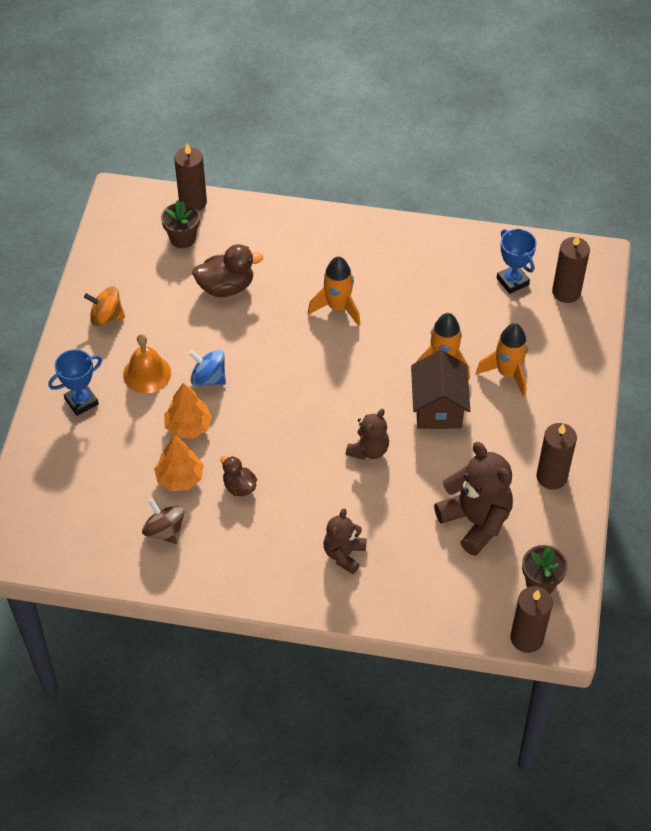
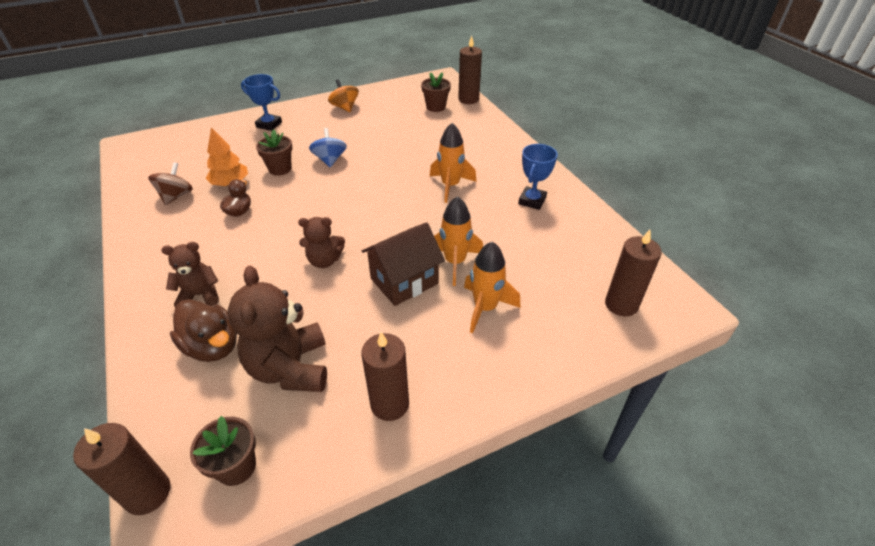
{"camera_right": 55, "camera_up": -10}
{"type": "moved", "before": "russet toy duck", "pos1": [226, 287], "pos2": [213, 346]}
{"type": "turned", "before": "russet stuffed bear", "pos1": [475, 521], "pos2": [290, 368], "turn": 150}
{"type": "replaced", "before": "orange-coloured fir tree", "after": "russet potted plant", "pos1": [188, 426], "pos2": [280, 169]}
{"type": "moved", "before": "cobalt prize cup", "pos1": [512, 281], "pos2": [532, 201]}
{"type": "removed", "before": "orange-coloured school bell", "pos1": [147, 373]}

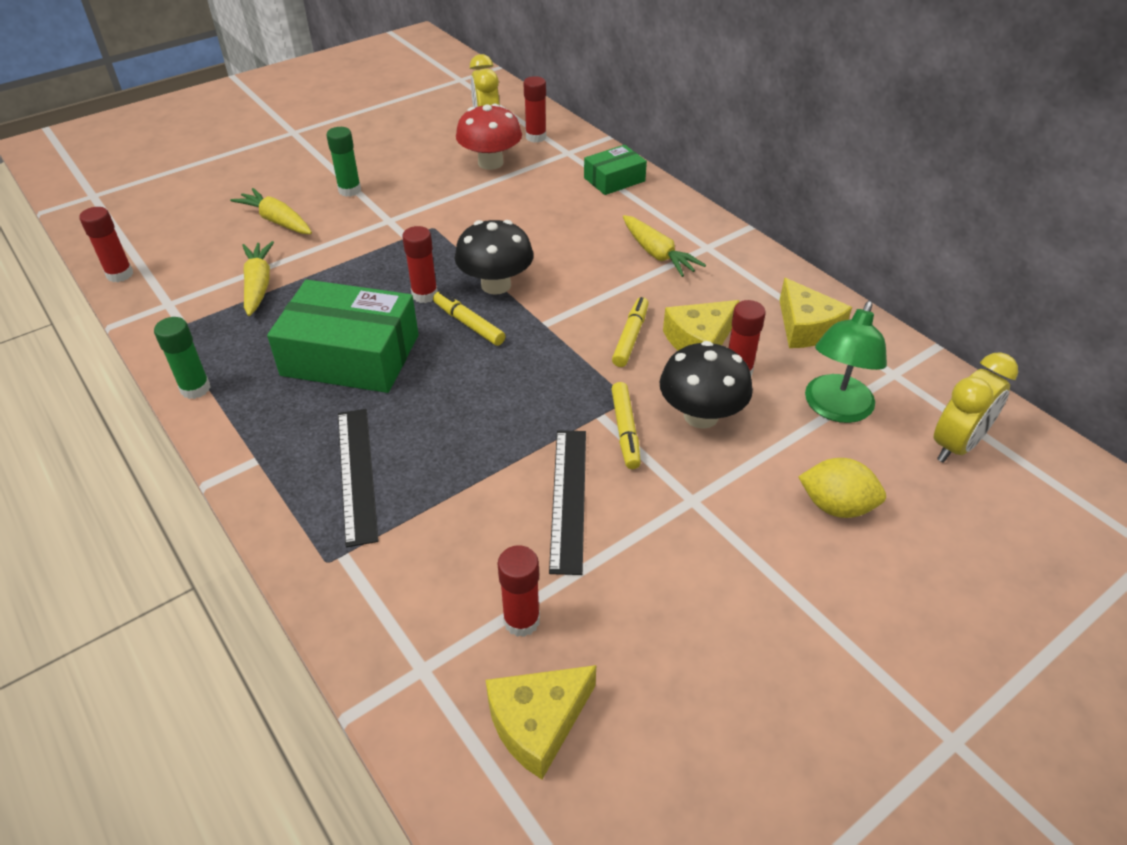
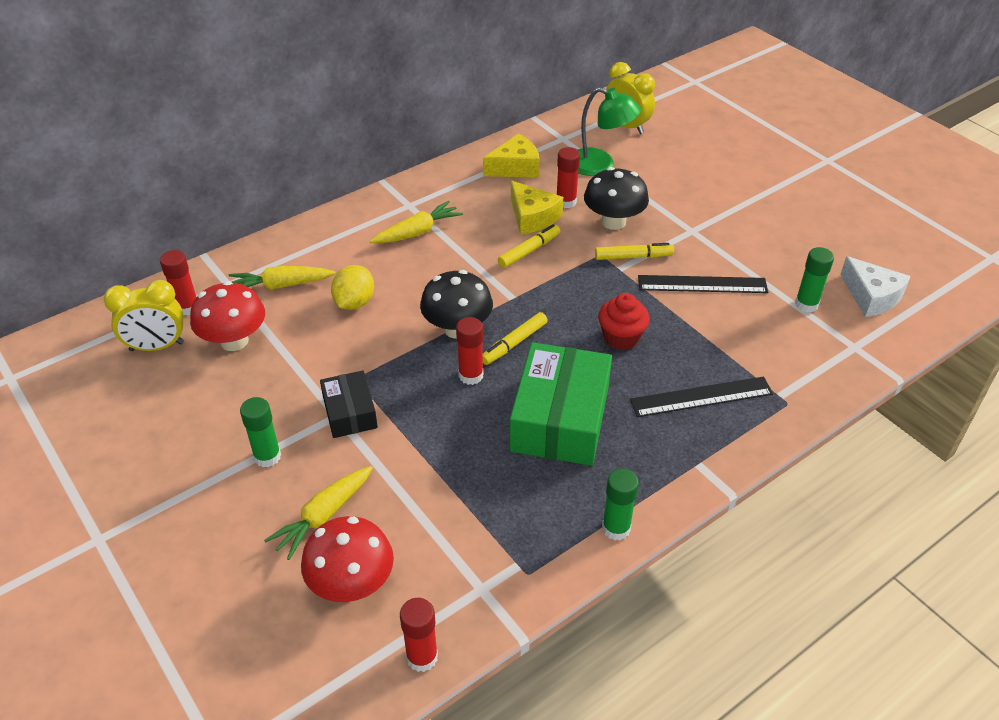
{"camera_right": -90, "camera_up": 0}
{"type": "moved", "before": "yellow carrot", "pos1": [258, 285], "pos2": [281, 285]}
{"type": "added", "after": "crimson mushroom", "pos2": [351, 584]}
{"type": "added", "after": "jet-black package", "pos2": [349, 412]}
{"type": "moved", "before": "yellow toy lemon", "pos1": [836, 506], "pos2": [354, 302]}
{"type": "turned", "before": "yellow marker", "pos1": [630, 337], "pos2": [529, 251], "turn": 120}
{"type": "added", "after": "crimson fairy cake", "pos2": [621, 338]}
{"type": "recoloured", "before": "crimson glue stick", "after": "leaf-green glue stick", "pos1": [521, 620], "pos2": [806, 304]}
{"type": "recoloured", "before": "yellow cheese wedge", "after": "snow-white cheese wedge", "pos1": [538, 723], "pos2": [871, 296]}
{"type": "removed", "before": "leaf-green package", "pos1": [614, 179]}

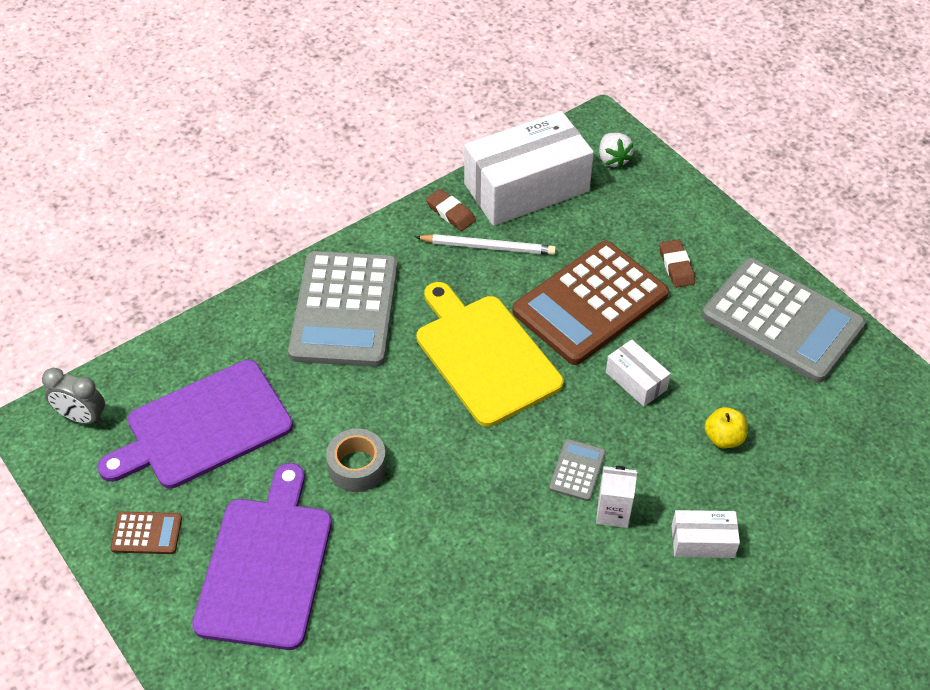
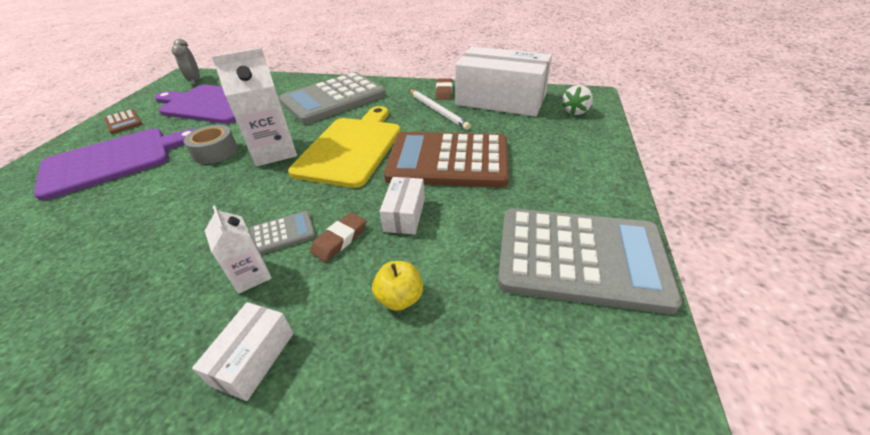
{"camera_right": 50, "camera_up": -10}
{"type": "turned", "before": "snow-white package", "pos1": [702, 541], "pos2": [254, 358], "turn": 60}
{"type": "added", "after": "snow-white juice carton", "pos2": [274, 151]}
{"type": "moved", "before": "russet pencil eraser", "pos1": [676, 266], "pos2": [340, 239]}
{"type": "turned", "before": "ash-grey pocket calculator", "pos1": [782, 320], "pos2": [580, 258], "turn": -75}

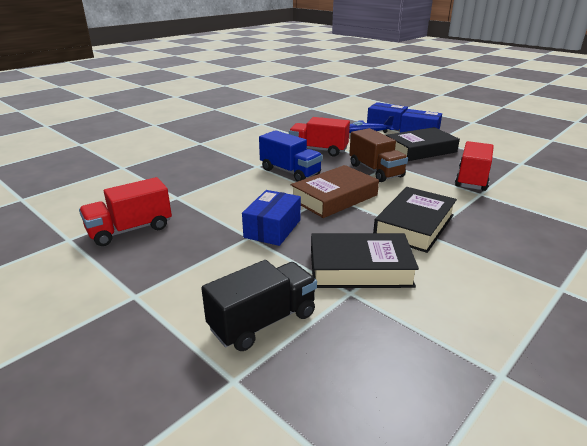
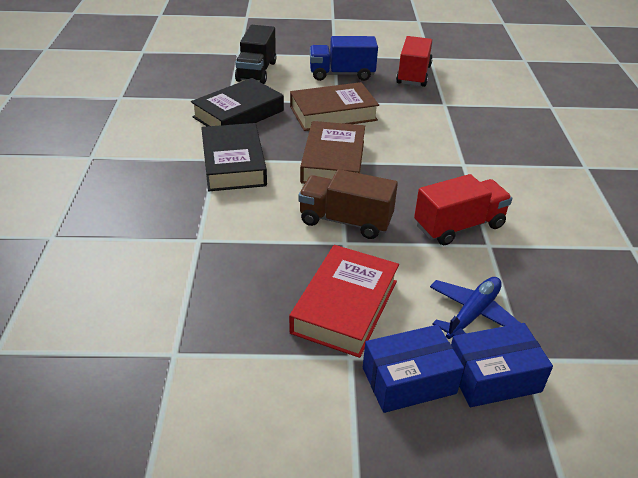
{"camera_right": 135, "camera_up": 10}
{"type": "recoloured", "before": "jet-black book", "after": "crimson book", "pos1": [420, 150], "pos2": [345, 306]}
{"type": "replaced", "before": "cobalt package", "after": "russet book", "pos1": [272, 228], "pos2": [333, 113]}
{"type": "moved", "before": "cobalt toy truck", "pos1": [290, 172], "pos2": [341, 74]}
{"type": "removed", "before": "crimson toy truck", "pos1": [472, 179]}

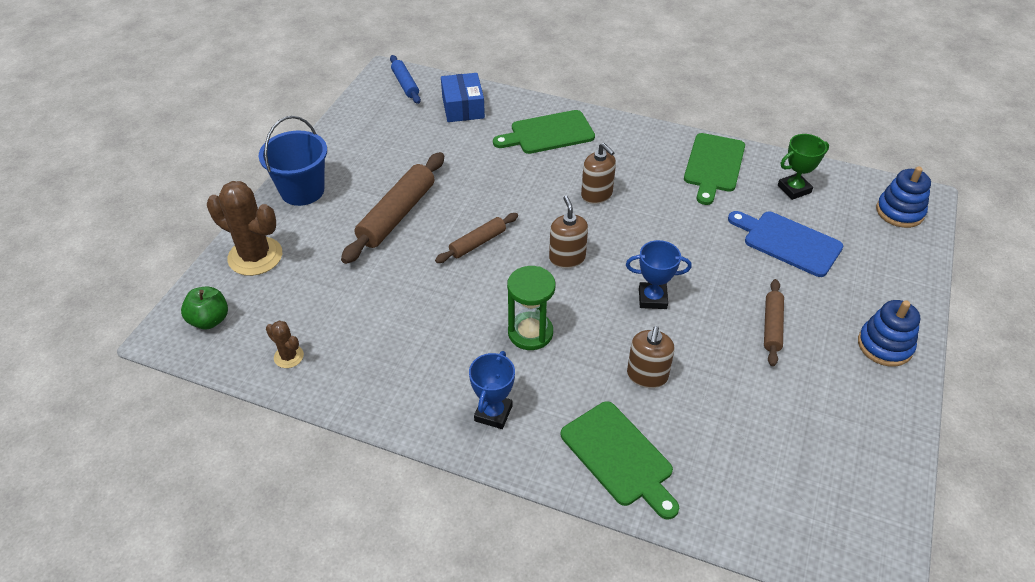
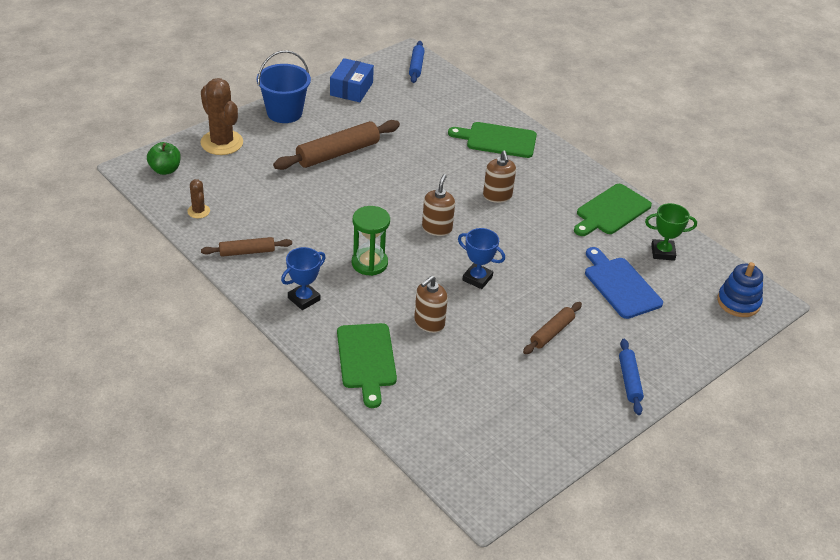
{"camera_right": 25, "camera_up": -5}
{"type": "moved", "before": "russet rolling pin", "pos1": [477, 243], "pos2": [247, 252]}
{"type": "moved", "before": "cobalt package", "pos1": [463, 107], "pos2": [351, 89]}
{"type": "replaced", "before": "cobalt stacking toy", "after": "cobalt rolling pin", "pos1": [884, 345], "pos2": [629, 381]}

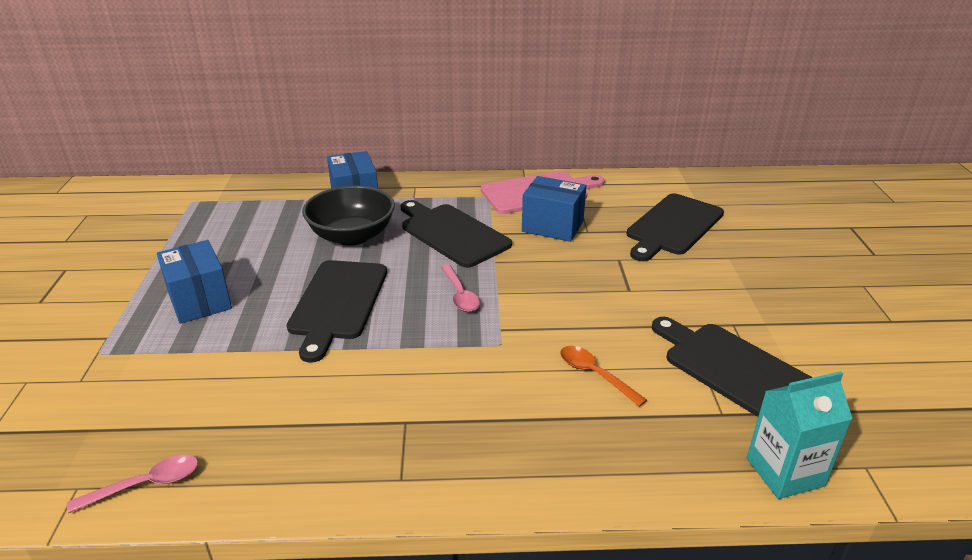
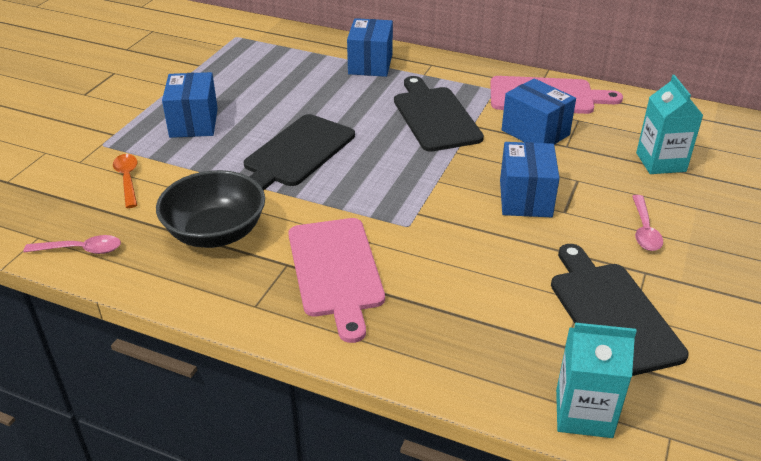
{"camera_right": 25, "camera_up": 5}
{"type": "moved", "before": "orange-coloured tablespoon", "pos1": [595, 375], "pos2": [128, 179]}
{"type": "moved", "before": "jet-black serving bowl", "pos1": [352, 236], "pos2": [216, 233]}
{"type": "added", "after": "rosy chopping board", "pos2": [335, 271]}
{"type": "added", "after": "cobalt package", "pos2": [525, 198]}
{"type": "moved", "before": "rosy tablespoon", "pos1": [460, 295], "pos2": [644, 230]}
{"type": "replaced", "before": "jet-black chopping board", "after": "turquoise juice carton", "pos1": [673, 226], "pos2": [660, 162]}

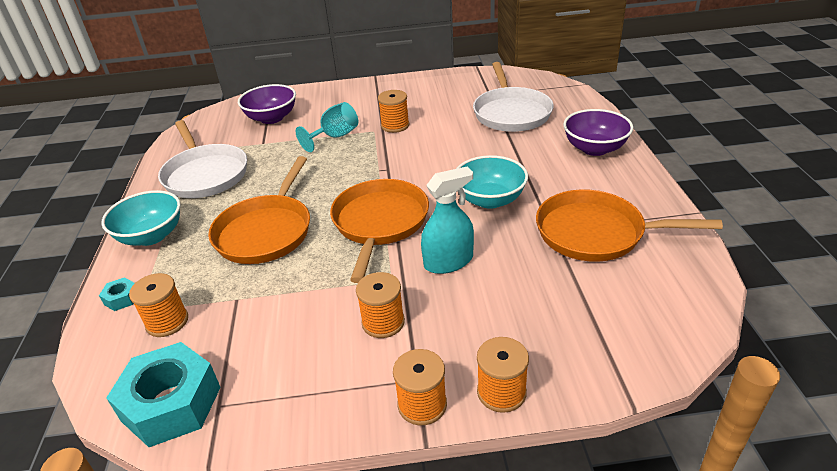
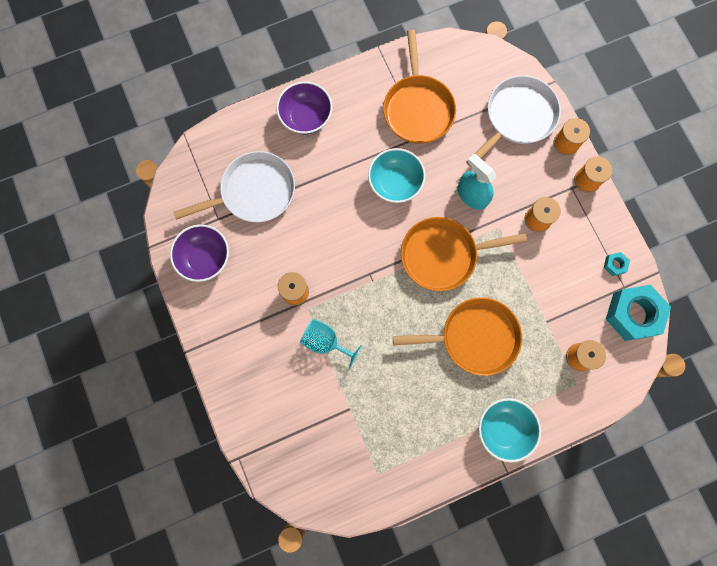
{"camera_right": -110, "camera_up": 40}
{"type": "moved", "before": "royal purple serving bowl", "pos1": [271, 118], "pos2": [205, 258]}
{"type": "moved", "before": "snow-white pan", "pos1": [205, 174], "pos2": [517, 117]}
{"type": "moved", "before": "turquoise hexagon nut", "pos1": [122, 298], "pos2": [614, 265]}

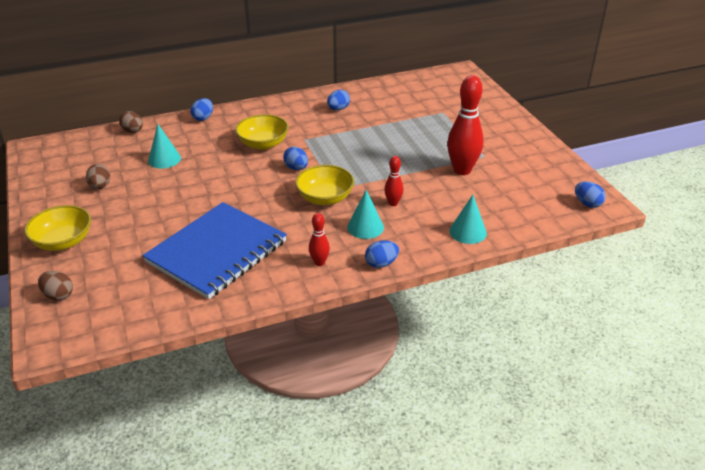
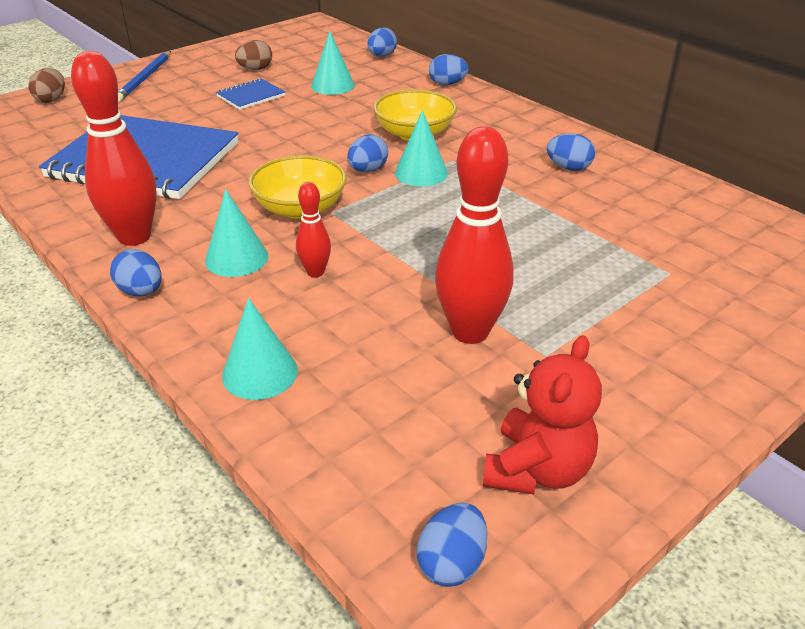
{"camera_right": 70, "camera_up": 0}
{"type": "resized", "before": "crimson tenpin", "pos1": [319, 262], "pos2": [134, 237], "scale": 1.97}
{"type": "replaced", "before": "yellow serving bowl", "after": "cobalt lead pencil", "pos1": [63, 241], "pos2": [145, 78]}
{"type": "added", "after": "cobalt notepad", "pos2": [251, 96]}
{"type": "recoloured", "before": "russet toy egg", "after": "cobalt toy egg", "pos1": [133, 131], "pos2": [382, 56]}
{"type": "added", "after": "turquoise cone", "pos2": [421, 173]}
{"type": "added", "after": "crimson stuffed bear", "pos2": [537, 470]}

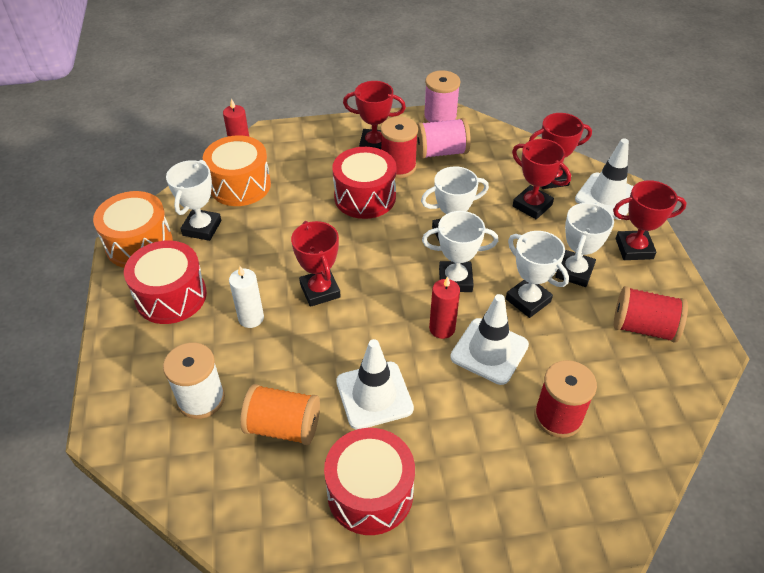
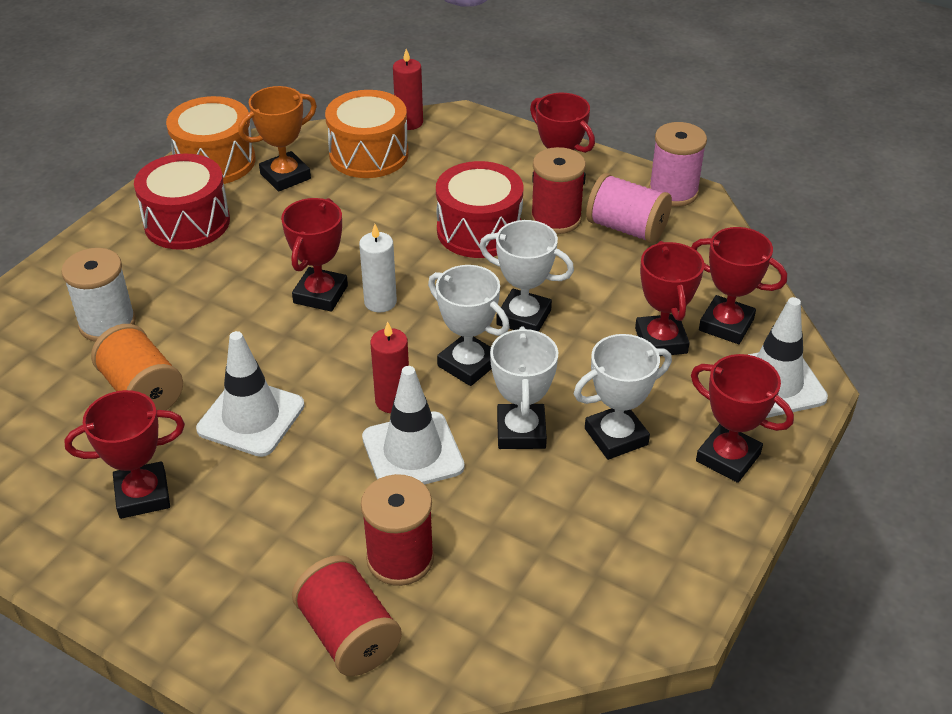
{"camera_right": 40, "camera_up": -5}
{"type": "replaced", "before": "crimson snare drum", "after": "crimson prize cup", "pos1": [370, 493], "pos2": [143, 495]}
{"type": "recoloured", "before": "snow-white prize cup", "after": "orange-coloured prize cup", "pos1": [202, 228], "pos2": [285, 176]}
{"type": "moved", "before": "crimson spool", "pos1": [643, 327], "pos2": [348, 634]}
{"type": "moved", "before": "snow-white wax candle", "pos1": [251, 318], "pos2": [380, 302]}

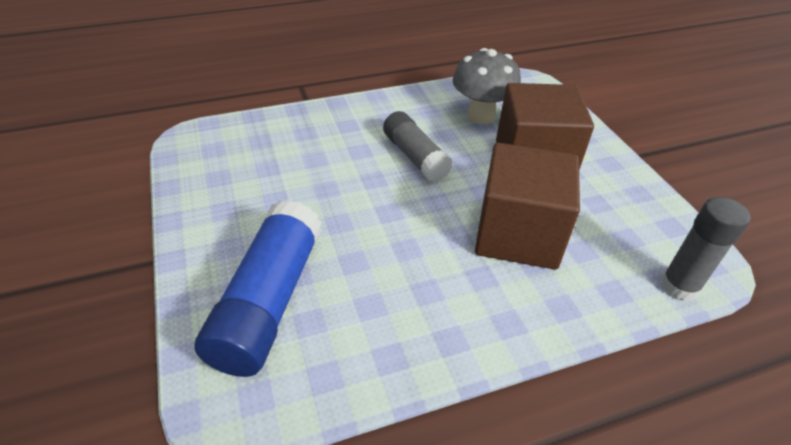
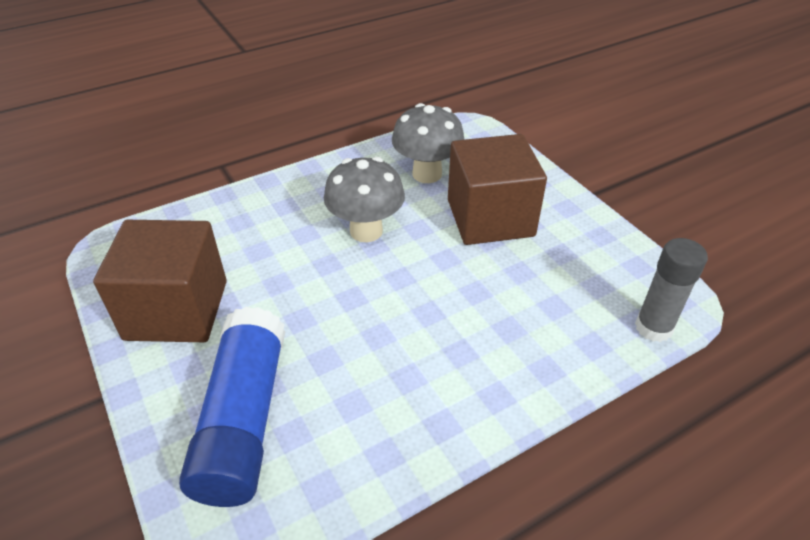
{"camera_right": -10, "camera_up": 0}
{"type": "moved", "before": "russet block", "pos1": [518, 234], "pos2": [177, 310]}
{"type": "replaced", "before": "ash-grey glue stick", "after": "ash-grey mushroom", "pos1": [415, 156], "pos2": [366, 231]}

